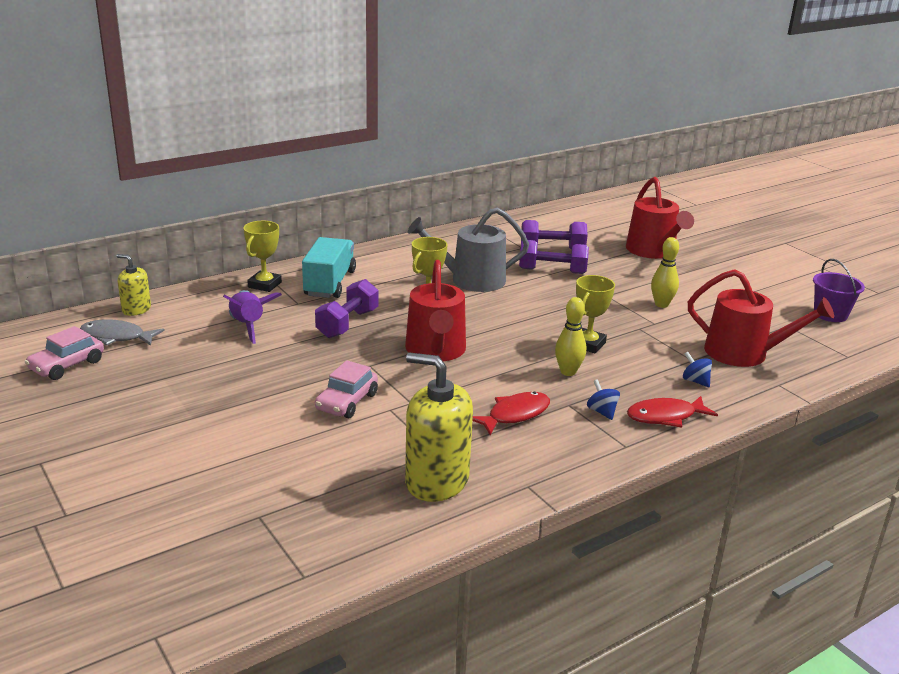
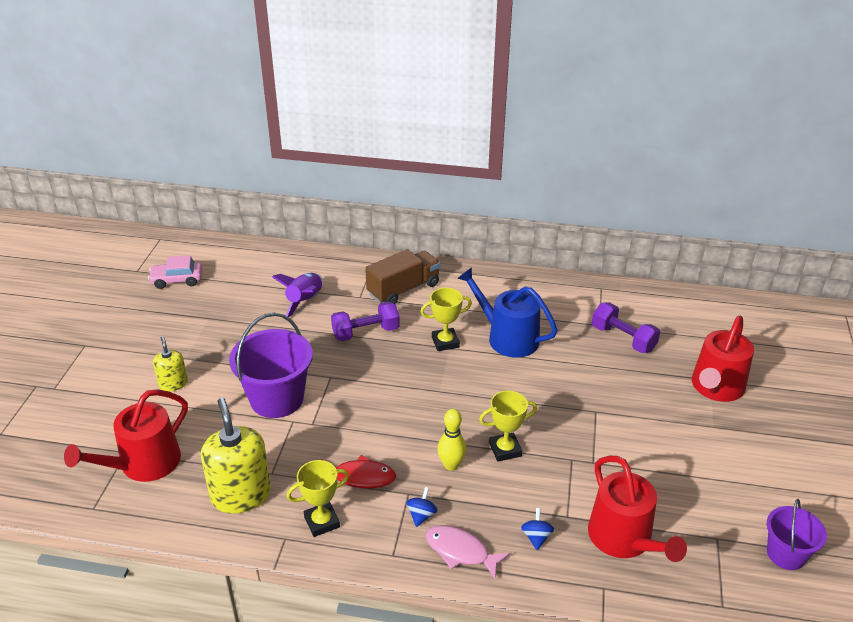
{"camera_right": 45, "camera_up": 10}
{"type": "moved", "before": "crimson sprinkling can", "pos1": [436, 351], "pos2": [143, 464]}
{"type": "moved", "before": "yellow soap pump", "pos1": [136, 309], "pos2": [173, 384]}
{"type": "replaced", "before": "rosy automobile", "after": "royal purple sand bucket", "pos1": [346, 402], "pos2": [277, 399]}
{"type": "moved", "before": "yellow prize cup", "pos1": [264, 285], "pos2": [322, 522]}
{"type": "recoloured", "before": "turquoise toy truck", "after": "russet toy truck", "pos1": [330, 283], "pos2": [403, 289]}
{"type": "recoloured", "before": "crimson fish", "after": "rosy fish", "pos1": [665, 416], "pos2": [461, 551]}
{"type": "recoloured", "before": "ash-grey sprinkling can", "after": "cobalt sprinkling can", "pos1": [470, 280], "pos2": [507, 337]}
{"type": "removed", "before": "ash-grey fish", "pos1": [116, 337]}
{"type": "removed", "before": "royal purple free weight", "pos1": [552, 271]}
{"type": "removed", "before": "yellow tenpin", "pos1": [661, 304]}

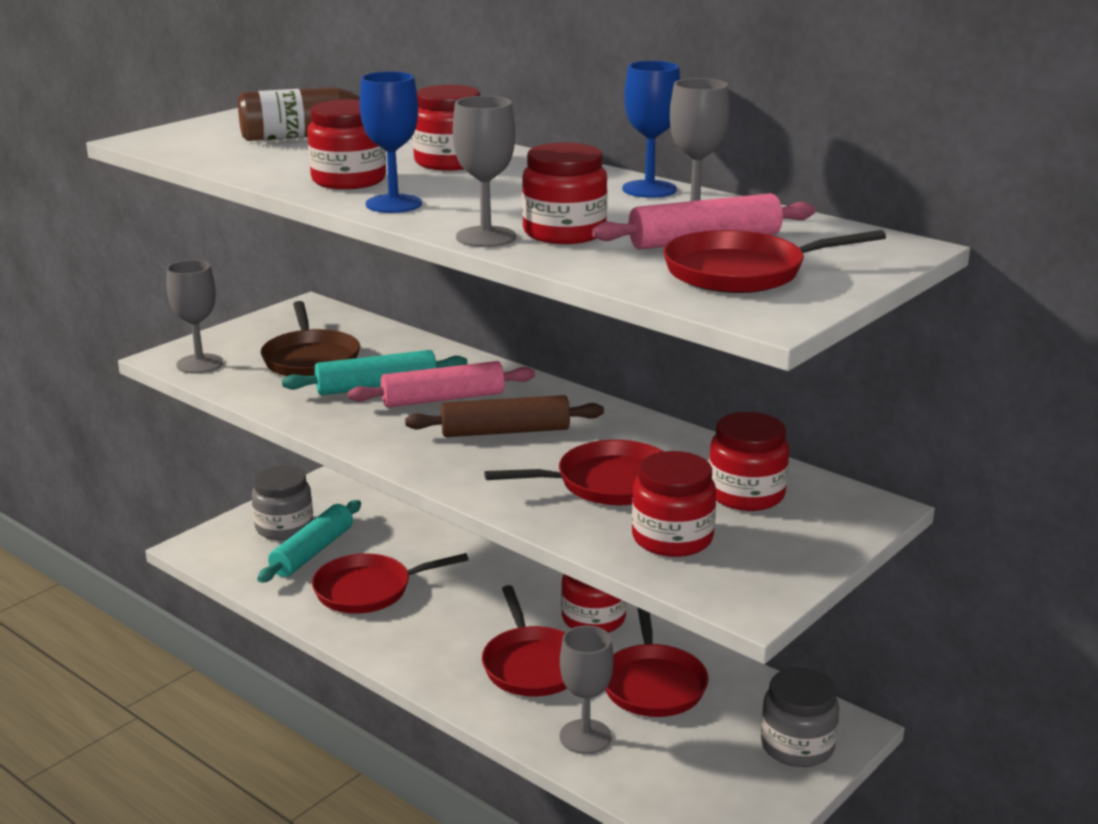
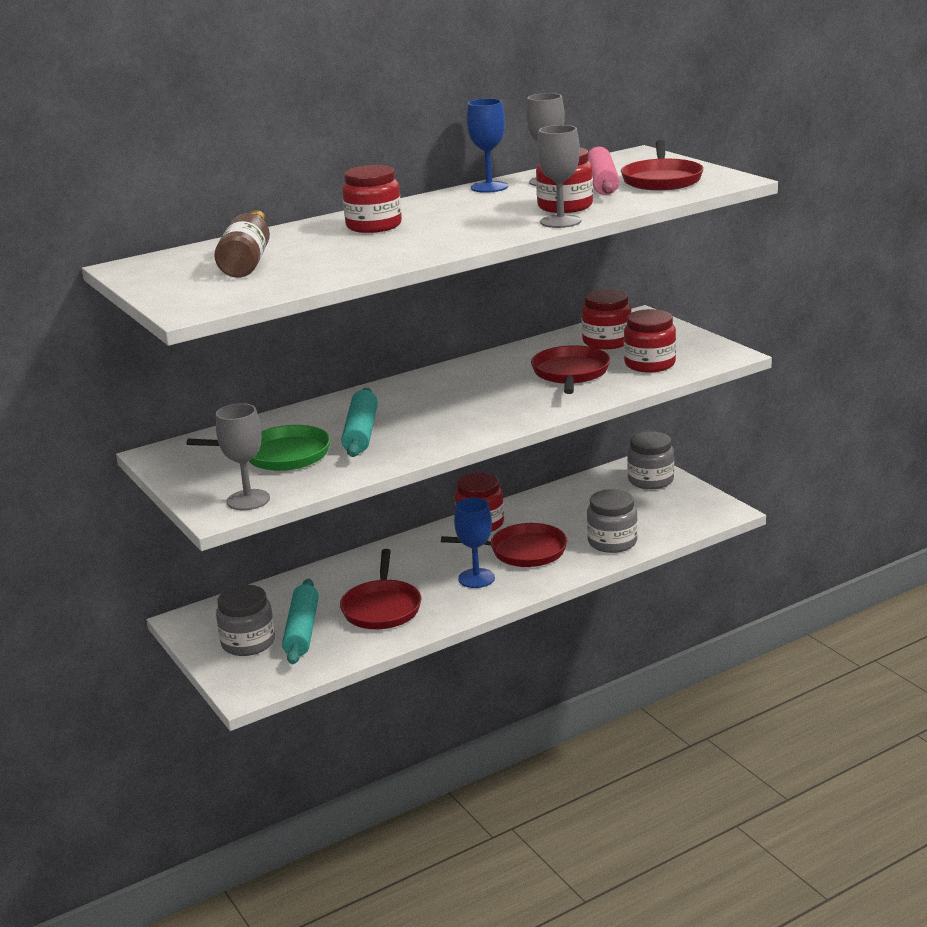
{"camera_right": -70, "camera_up": 0}
{"type": "recoloured", "before": "russet pan", "after": "leaf-green pan", "pos1": [311, 359], "pos2": [281, 455]}
{"type": "turned", "before": "turquoise rolling pin", "pos1": [312, 551], "pos2": [302, 630], "turn": 45}
{"type": "moved", "before": "cobalt chalice", "pos1": [393, 204], "pos2": [476, 578]}
{"type": "replaced", "before": "ash-grey chalice", "after": "ash-grey jar", "pos1": [585, 737], "pos2": [612, 542]}
{"type": "removed", "before": "crimson jar", "pos1": [349, 180]}
{"type": "removed", "before": "rosy rolling pin", "pos1": [443, 398]}
{"type": "removed", "before": "russet rolling pin", "pos1": [505, 431]}
{"type": "removed", "before": "crimson pan", "pos1": [653, 684]}

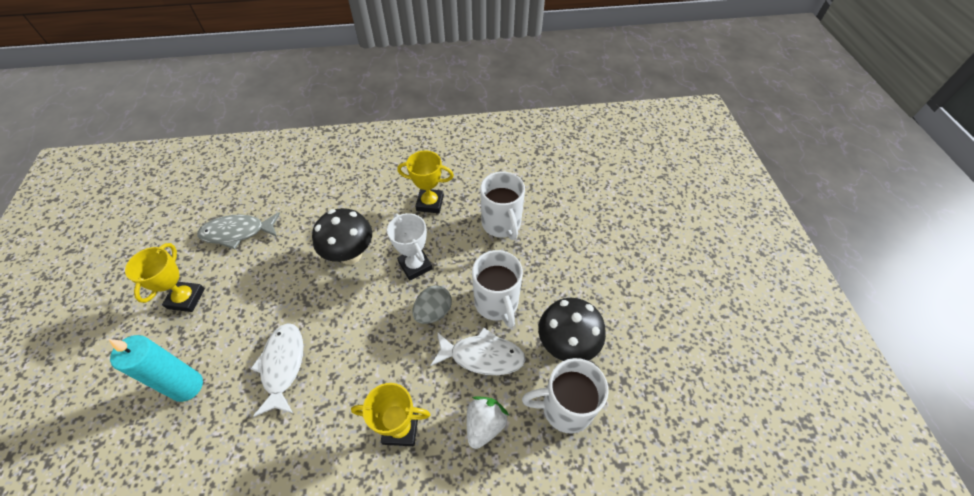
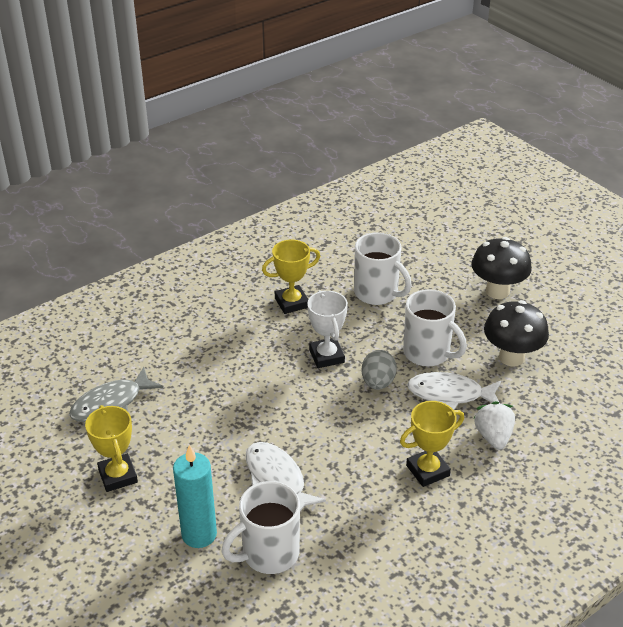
{"camera_right": -30, "camera_up": -15}
{"type": "moved", "before": "snow-white tea mug", "pos1": [565, 407], "pos2": [269, 553]}
{"type": "turned", "before": "snow-white prize cup", "pos1": [415, 265], "pos2": [326, 356], "turn": 45}
{"type": "turned", "before": "snow-white fish", "pos1": [482, 356], "pos2": [450, 394], "turn": -150}
{"type": "moved", "before": "jet-black mushroom", "pos1": [350, 255], "pos2": [497, 291]}

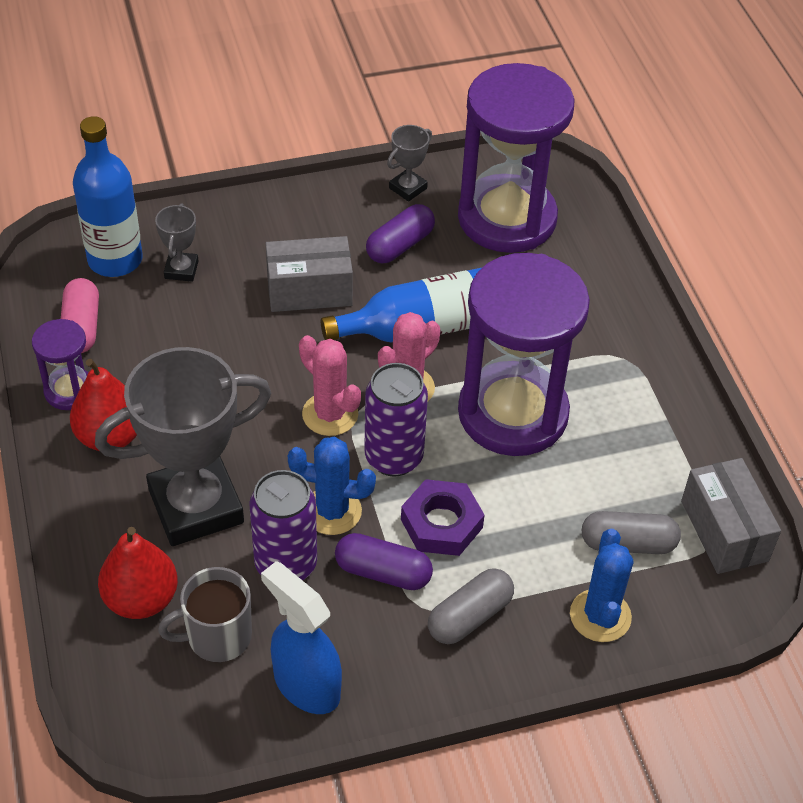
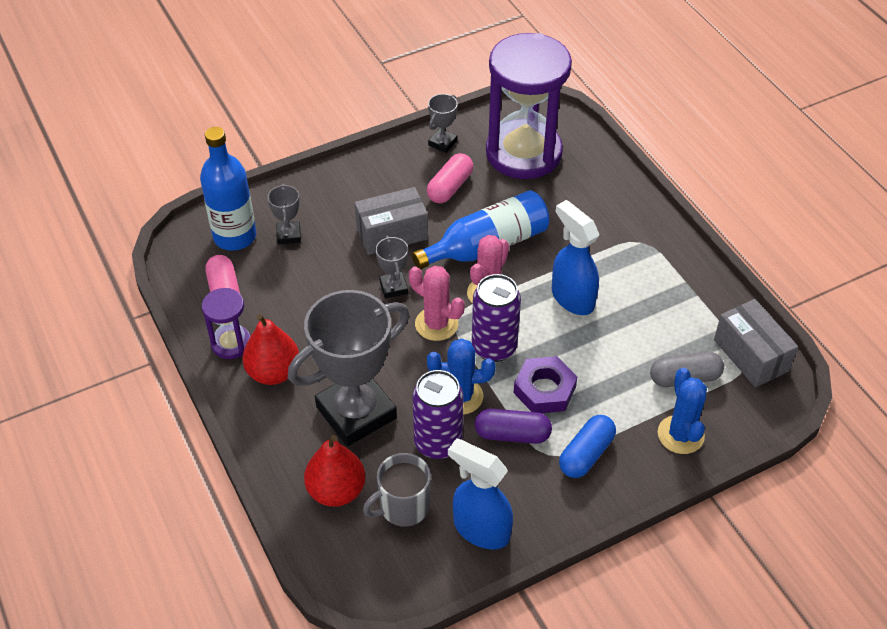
{"camera_right": -10, "camera_up": 0}
{"type": "added", "after": "ash-grey prize cup", "pos2": [393, 287]}
{"type": "recoloured", "before": "royal purple pill", "after": "rosy pill", "pos1": [400, 245], "pos2": [450, 187]}
{"type": "replaced", "before": "royal purple sand timer", "after": "cobalt spray bottle", "pos1": [512, 413], "pos2": [572, 298]}
{"type": "recoloured", "before": "ash-grey pill", "after": "cobalt pill", "pos1": [470, 616], "pos2": [586, 454]}

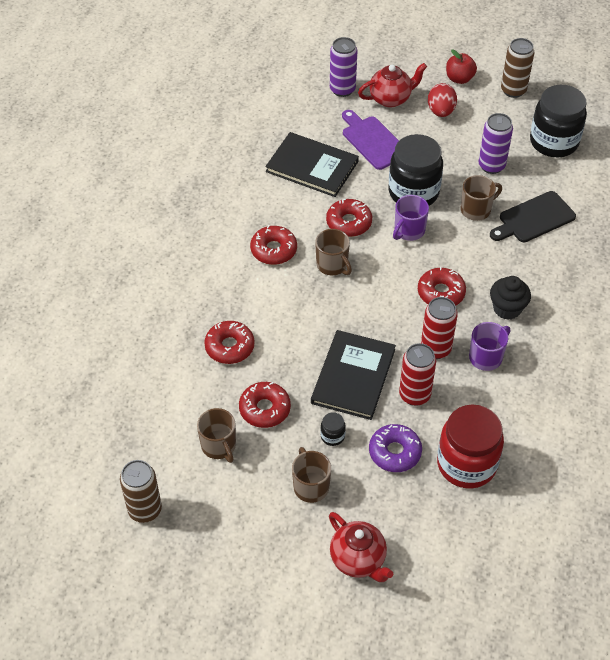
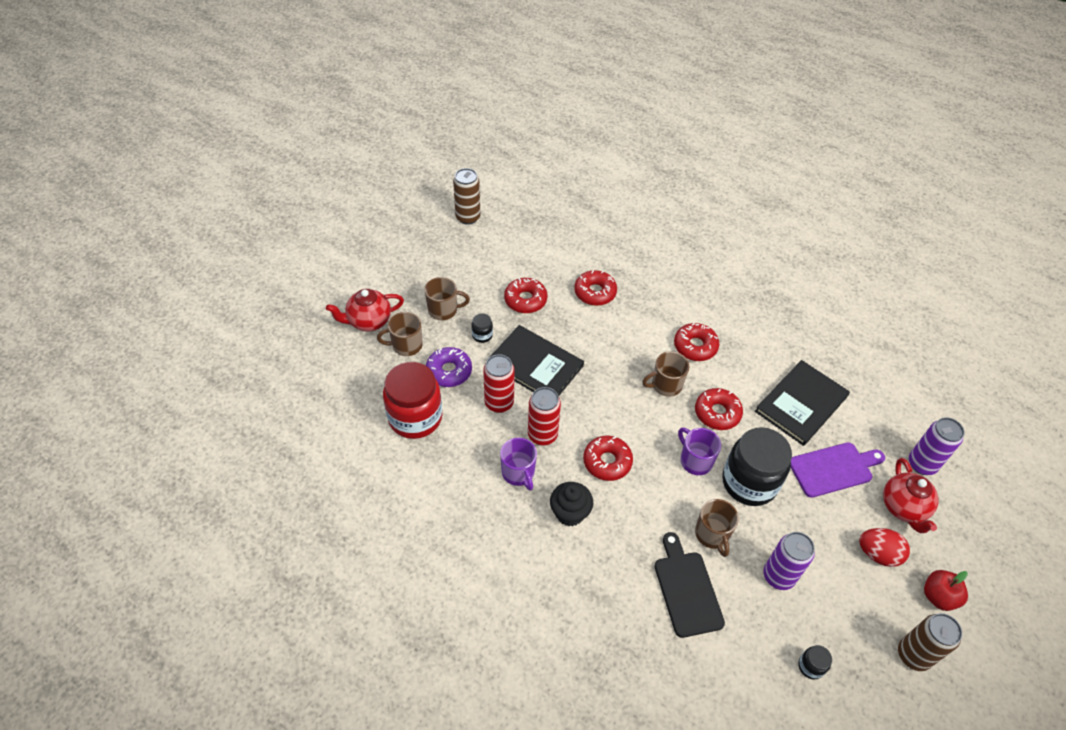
{"camera_right": 105, "camera_up": 0}
{"type": "moved", "before": "russet tea mug", "pos1": [219, 446], "pos2": [406, 345]}
{"type": "resized", "before": "jet-black jar", "pos1": [554, 142], "pos2": [811, 666], "scale": 0.41}

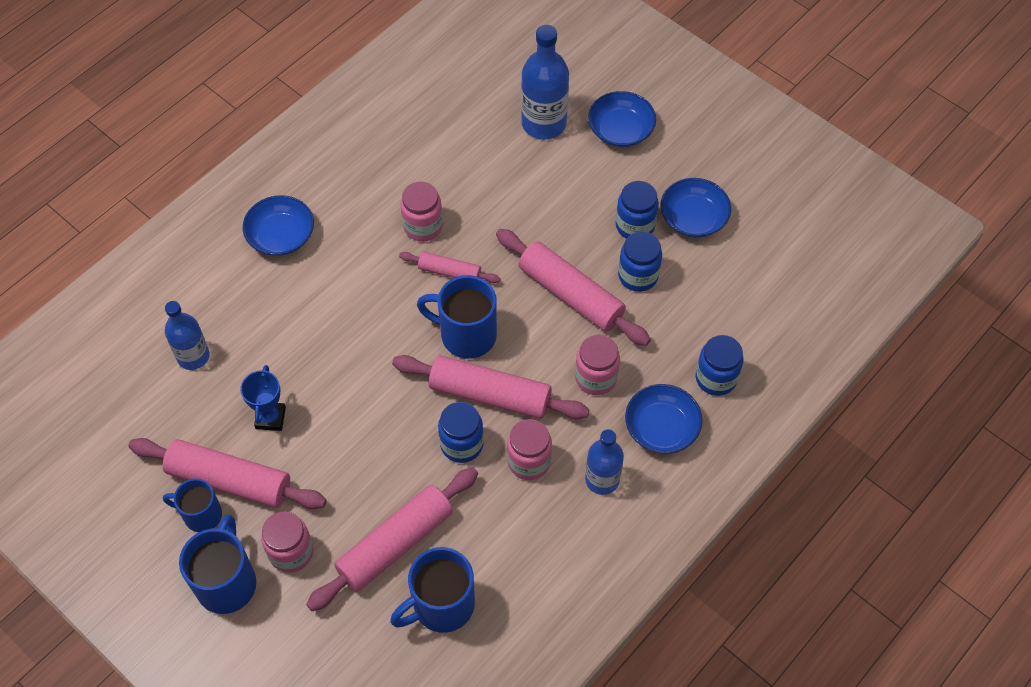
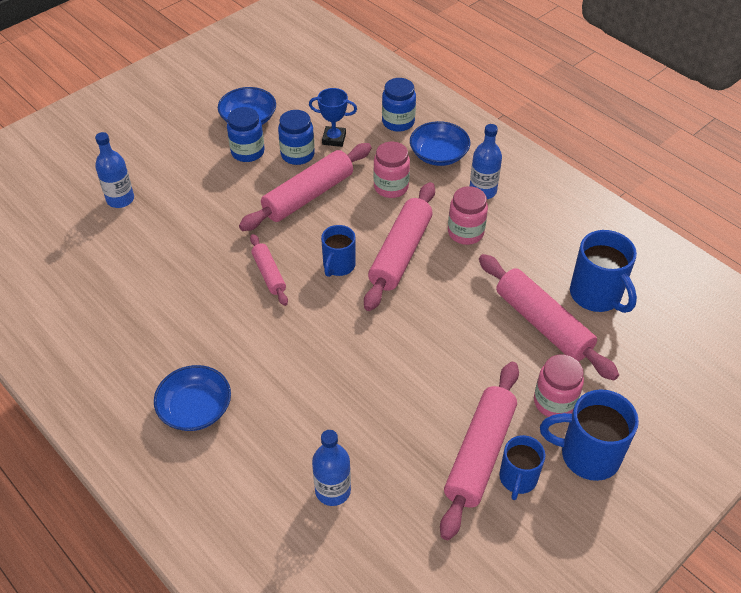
{"camera_right": -85, "camera_up": -10}
{"type": "resized", "before": "cobalt bottle", "pos1": [543, 123], "pos2": [120, 199], "scale": 0.66}
{"type": "turned", "before": "rosy rolling pin", "pos1": [449, 272], "pos2": [269, 274], "turn": -45}
{"type": "moved", "before": "cobalt prize cup", "pos1": [270, 418], "pos2": [334, 139]}
{"type": "resized", "before": "cobalt tea mug", "pos1": [466, 335], "pos2": [338, 266], "scale": 0.64}
{"type": "removed", "before": "rosy jar", "pos1": [423, 226]}
{"type": "removed", "before": "cobalt jar", "pos1": [461, 444]}
{"type": "removed", "before": "cobalt serving bowl", "pos1": [620, 130]}

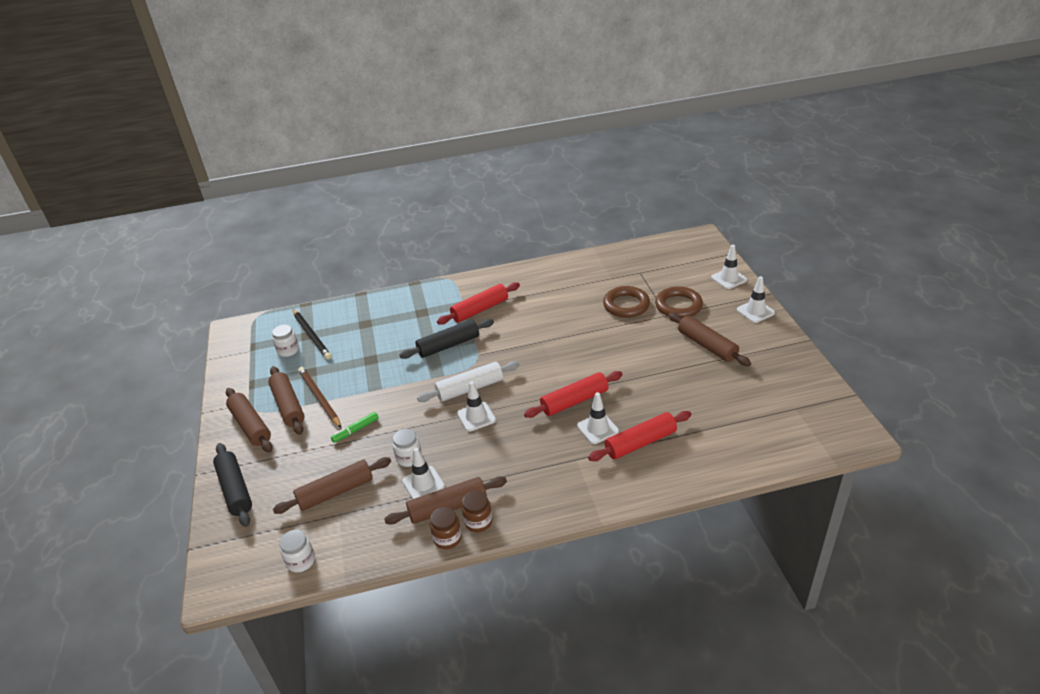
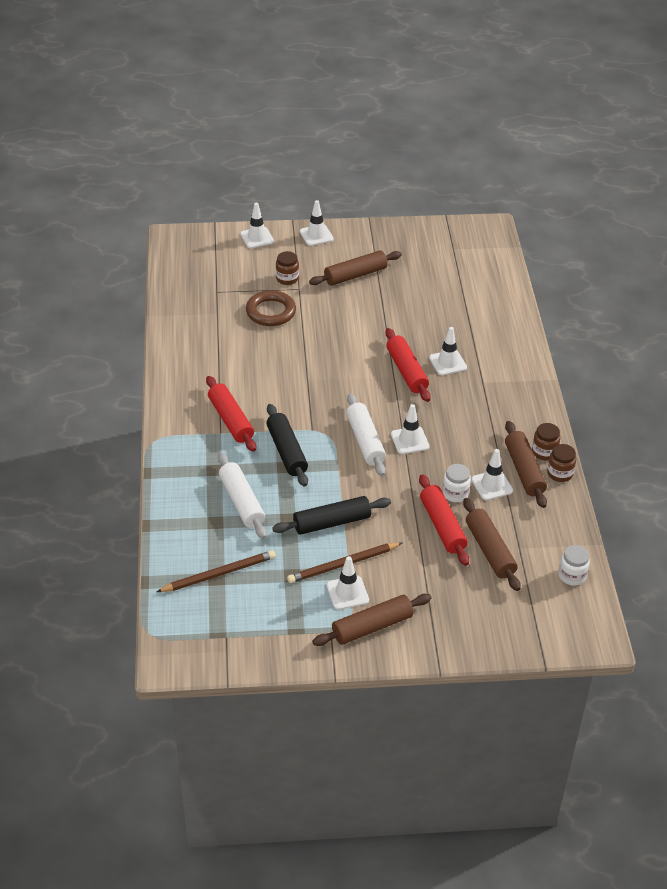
{"camera_right": -85, "camera_up": 5}
{"type": "recoloured", "before": "jet-black lead pencil", "after": "russet lead pencil", "pos1": [312, 335], "pos2": [219, 574]}
{"type": "added", "after": "snow-white rolling pin", "pos2": [242, 502]}
{"type": "moved", "before": "jet-black rolling pin", "pos1": [235, 489], "pos2": [332, 522]}
{"type": "replaced", "before": "russet hoop", "after": "russet jar", "pos1": [678, 306], "pos2": [287, 278]}
{"type": "replaced", "before": "russet rolling pin", "after": "snow-white traffic cone", "pos1": [288, 406], "pos2": [347, 593]}
{"type": "moved", "before": "crimson rolling pin", "pos1": [640, 443], "pos2": [442, 526]}
{"type": "removed", "before": "snow-white jar", "pos1": [288, 350]}
{"type": "removed", "before": "leaf-green marker", "pos1": [356, 430]}

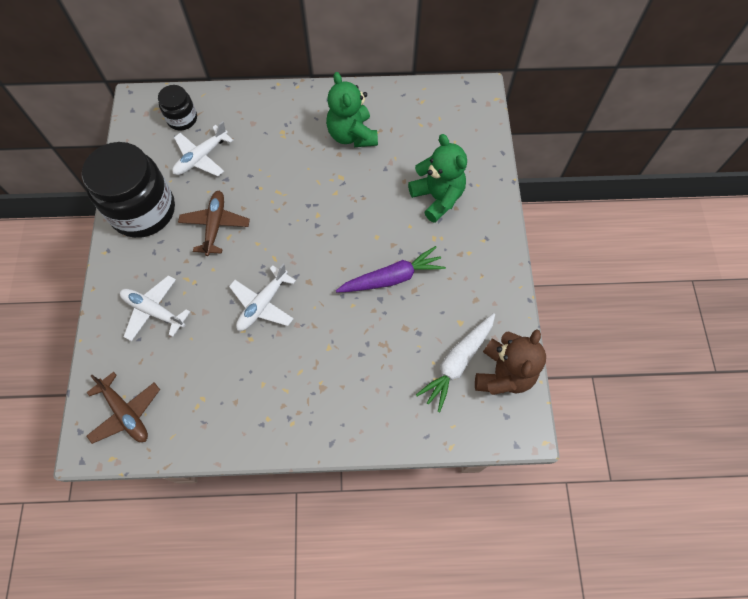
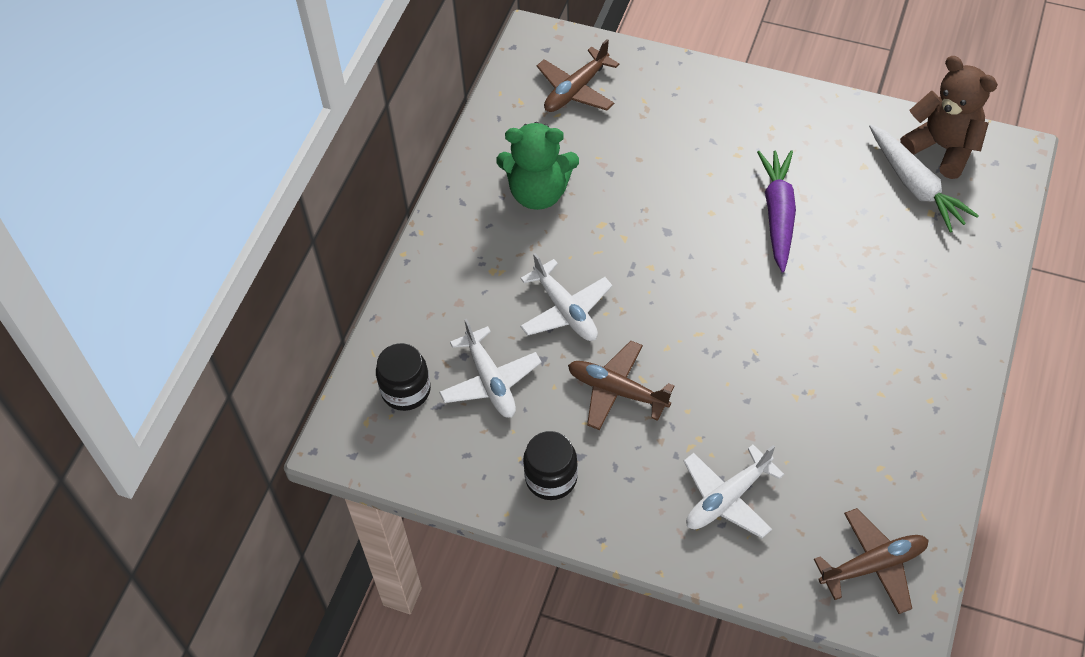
{"camera_right": -65, "camera_up": -10}
{"type": "moved", "before": "snow-white plane", "pos1": [263, 304], "pos2": [566, 310]}
{"type": "resized", "before": "jet-black jar", "pos1": [143, 210], "pos2": [551, 478], "scale": 0.5}
{"type": "added", "after": "russet plane", "pos2": [576, 90]}
{"type": "removed", "before": "leaf-green stuffed bear", "pos1": [437, 197]}

